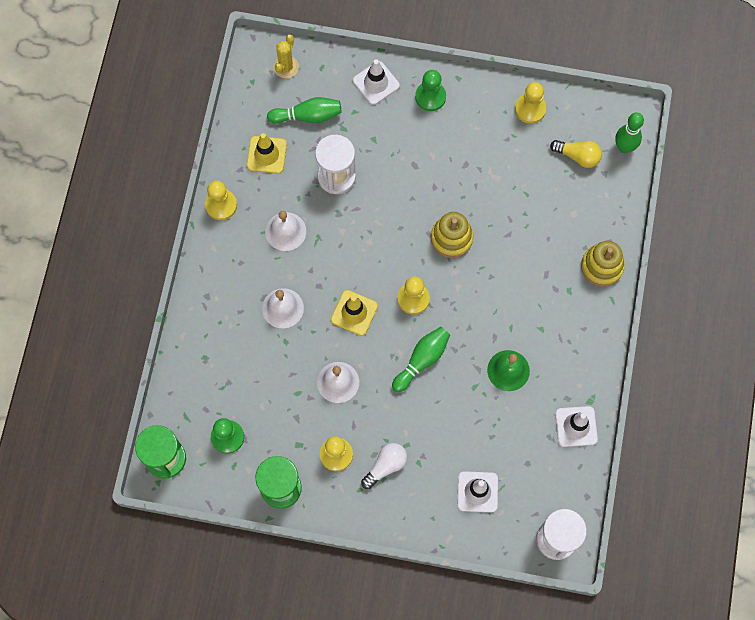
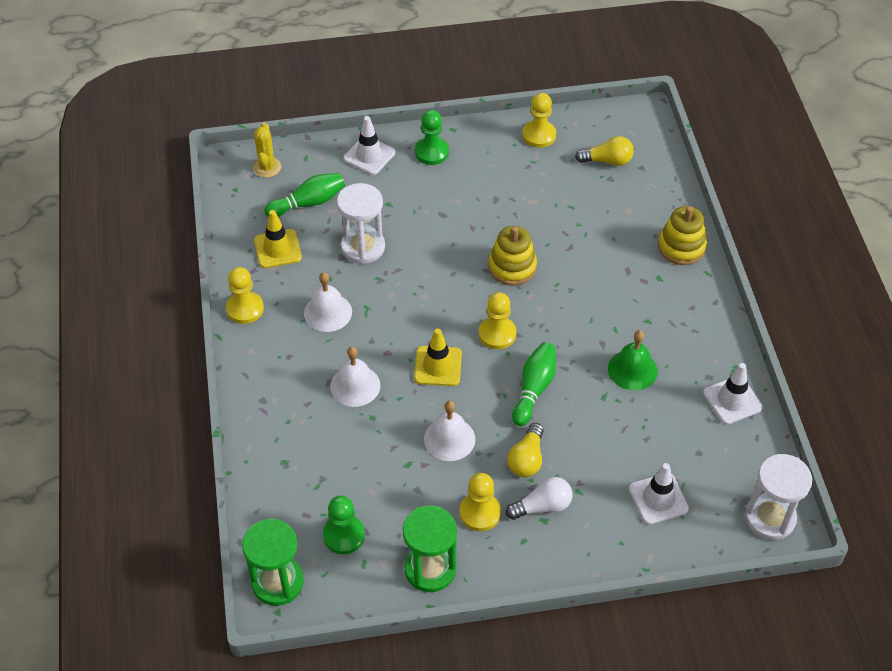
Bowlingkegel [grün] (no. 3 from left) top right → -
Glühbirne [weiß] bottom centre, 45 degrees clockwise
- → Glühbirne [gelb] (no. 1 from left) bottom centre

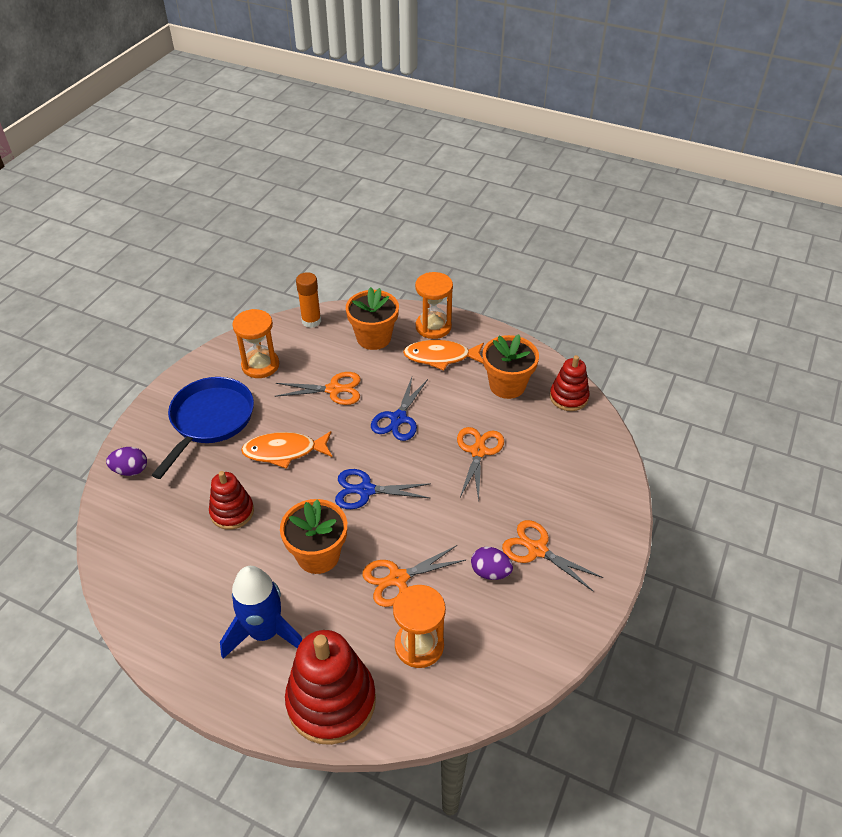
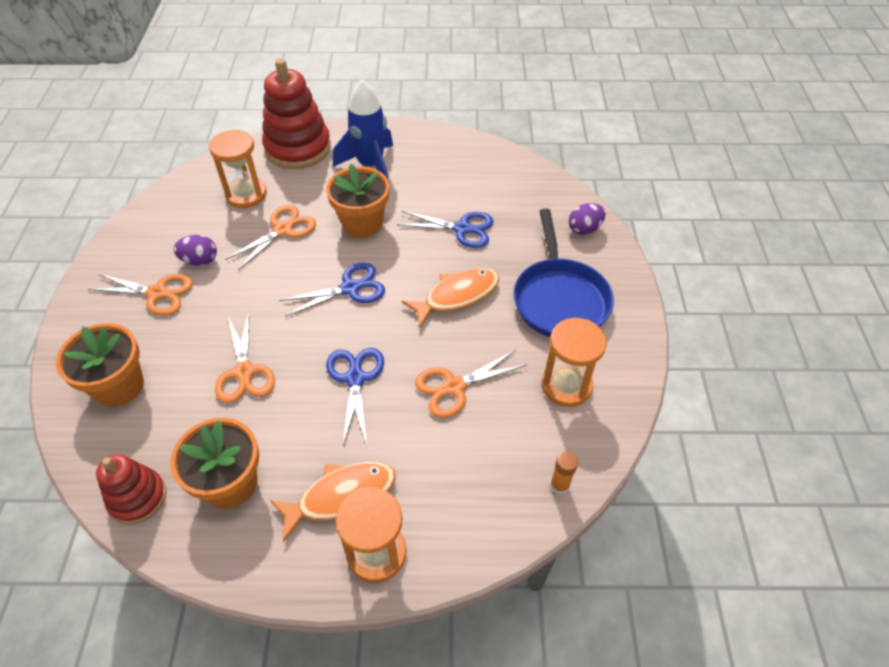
Klebestift [orange] centre → Klebestift [orange] bottom centre, x0.64
Blumentopf [orange] (no. 2 from left in the first image) centre → Blumentopf [orange] (no. 1 from left) middle left, relocated
Stapelspielzeug [rot] (no. 1 from left) middle left → Schere [blau] (no. 3 from left) centre

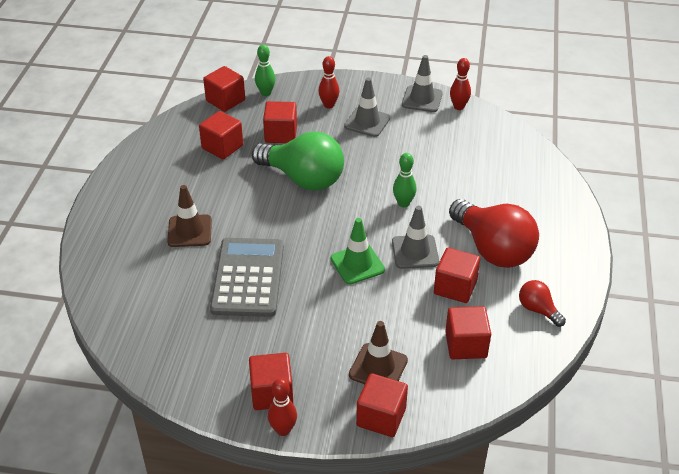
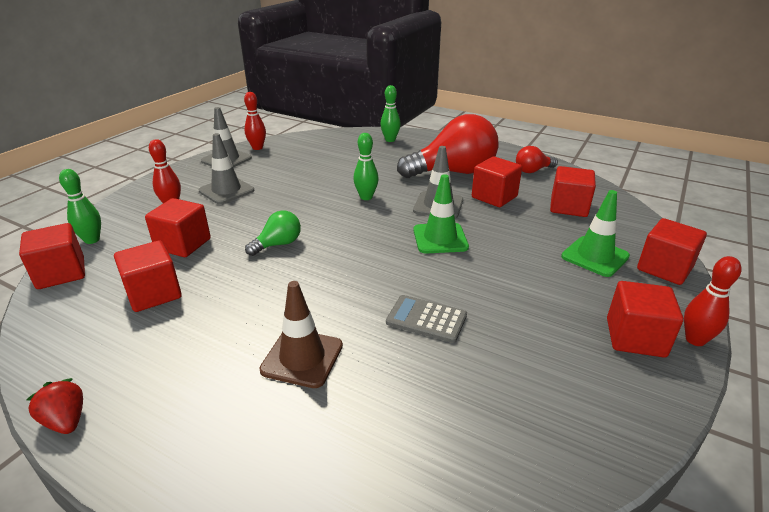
Glühbirne [grün] centre, x0.47
Taschenrechner [grau] centre, x0.52
Leitkegel [braun] (no. 2 from left) bottom centre → Leitkegel [grün] (no. 2 from left) middle right
- → Bowlingkegel [grün] (no. 3 from left) top centre
- → Erdbeere [rot] bottom left

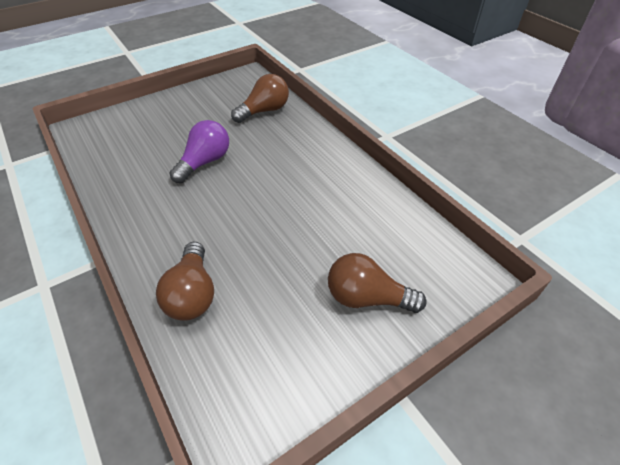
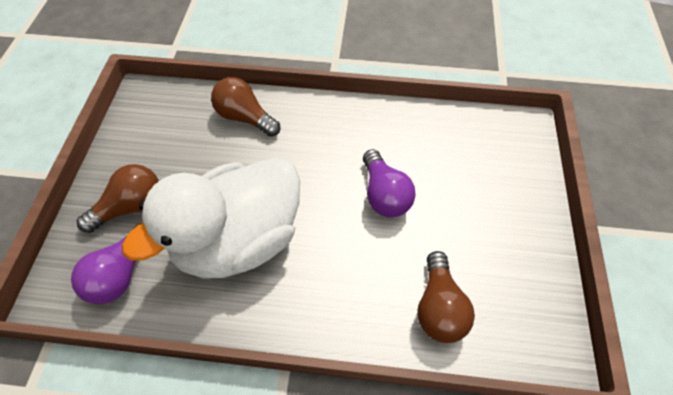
- → Ente [weiß] middle left
- → Glühbirne [lila] (no. 1 from left) middle left

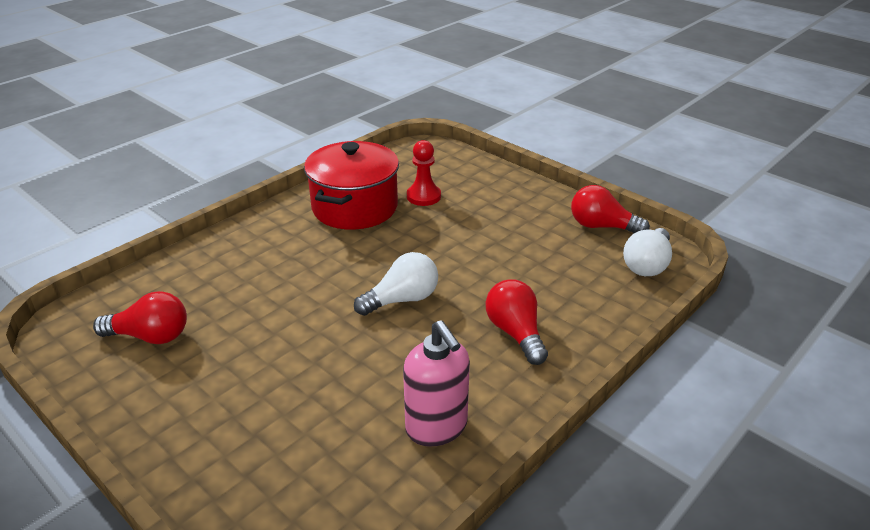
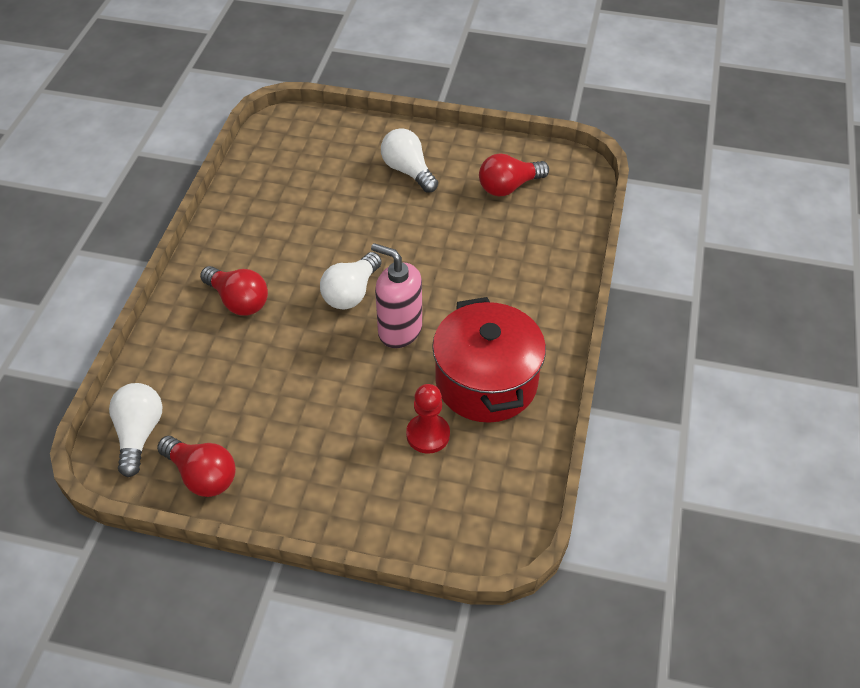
Glühbirne [rot] (no. 3 from left in the first image) middle right → Glühbirne [rot] (no. 1 from left) bottom left, 45 degrees clockwise
Seifenspender [rosa] bottom centre → Seifenspender [rosa] centre, relocated
- → Glühbirne [weiß] (no. 3 from left) top centre

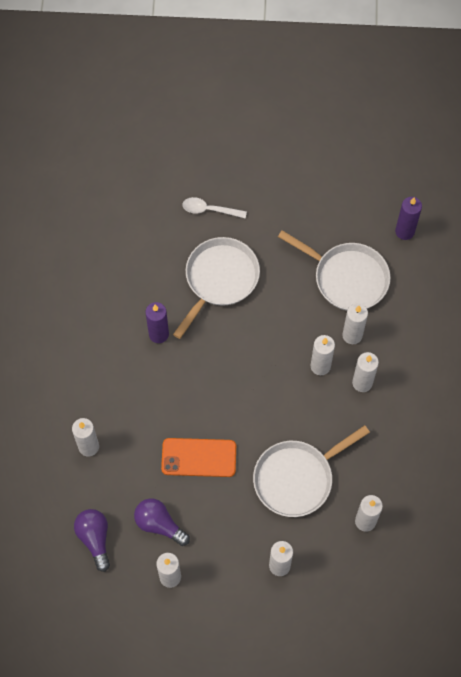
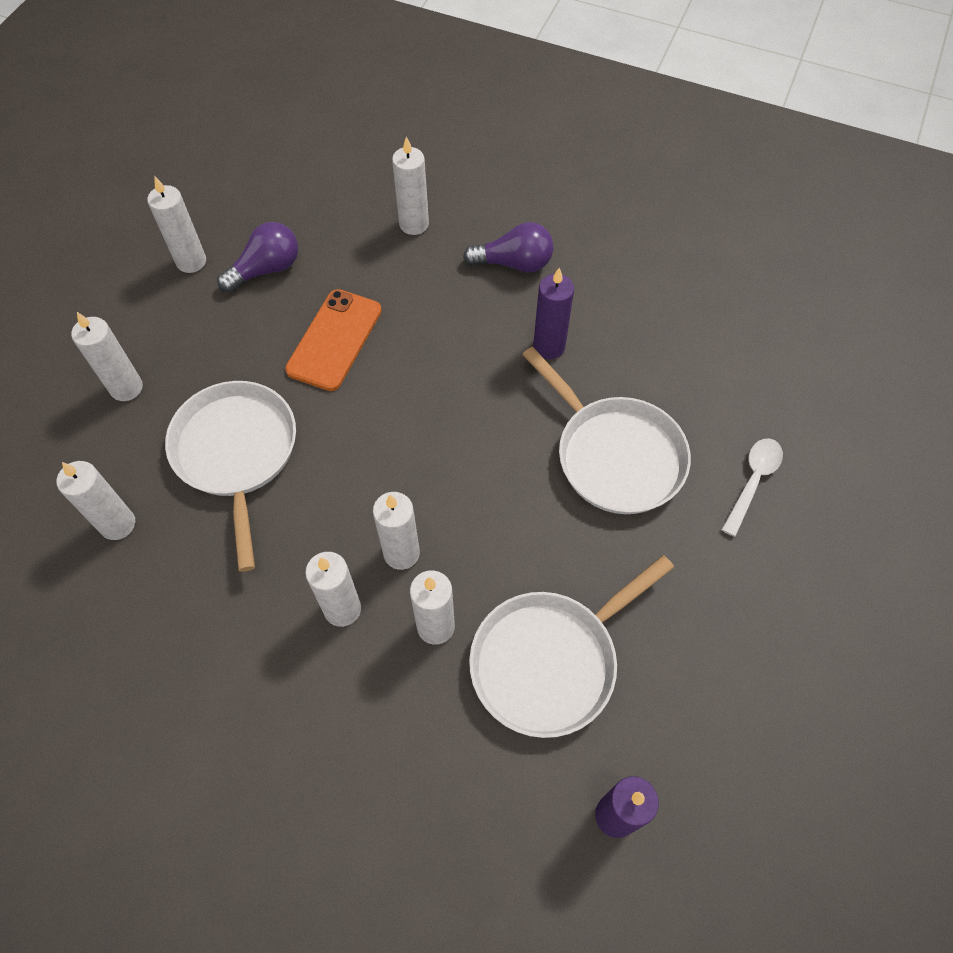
Glühbirne [lila] (no. 1 from left in the first image) bottom left → Glühbirne [lila] (no. 2 from left) top centre, relocated

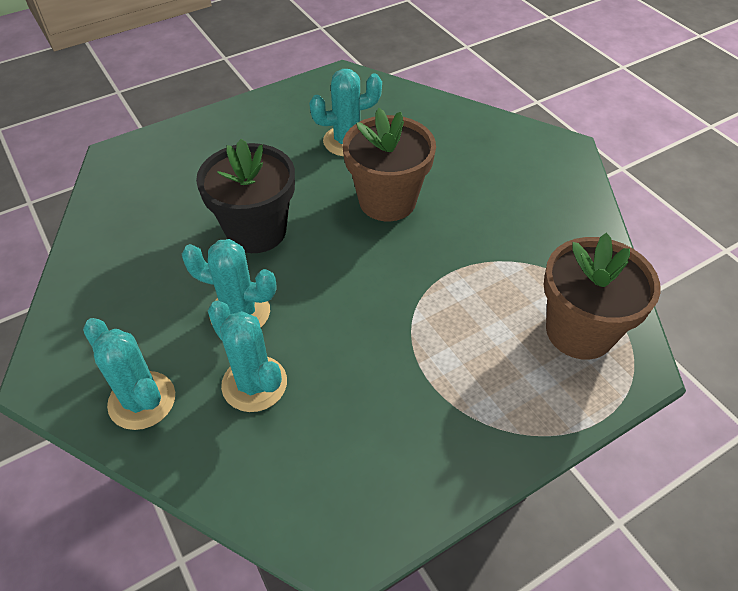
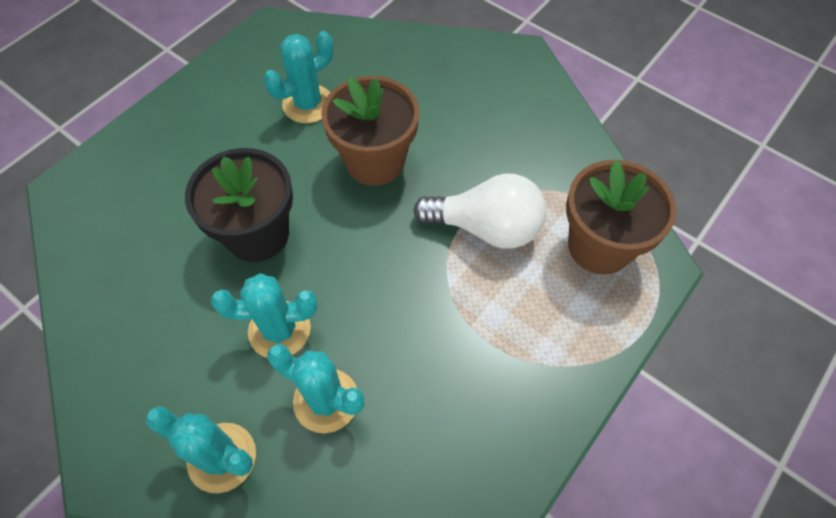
- → Glühbirne [weiß] centre

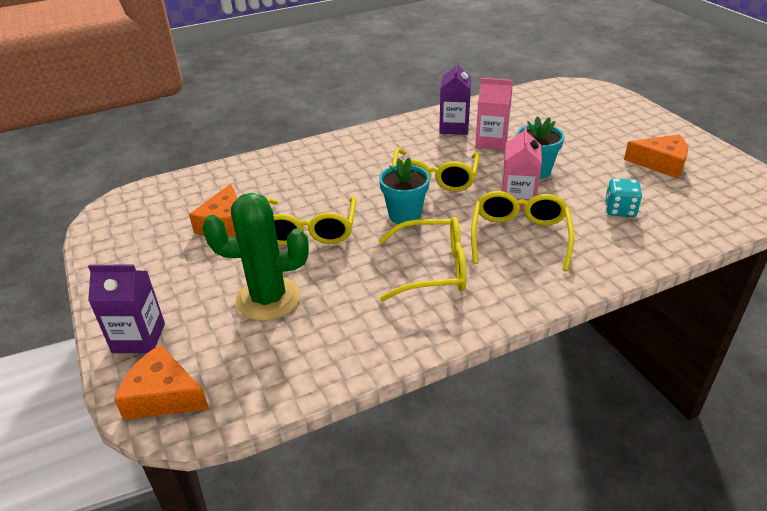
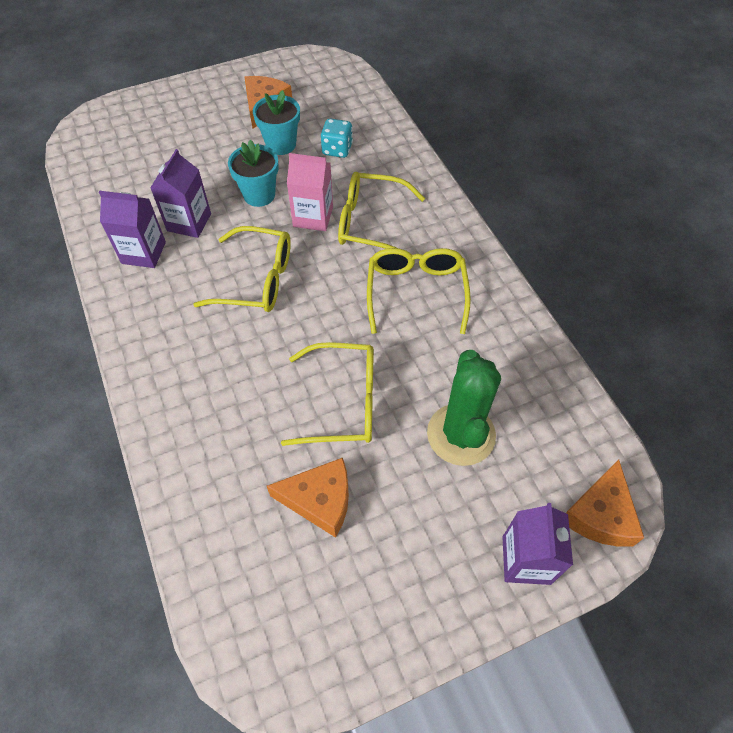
Getränkekarton [rosa] (no. 1 from left) top centre → Getränkekarton [lila] (no. 2 from left) top left
Blumentopf [türkis] (no. 1 from left in the first image) centre → Blumentopf [türkis] (no. 2 from left) top centre, relocated

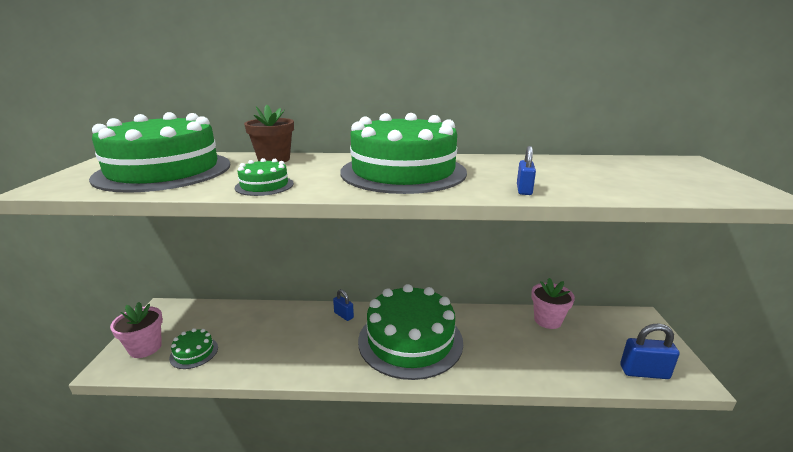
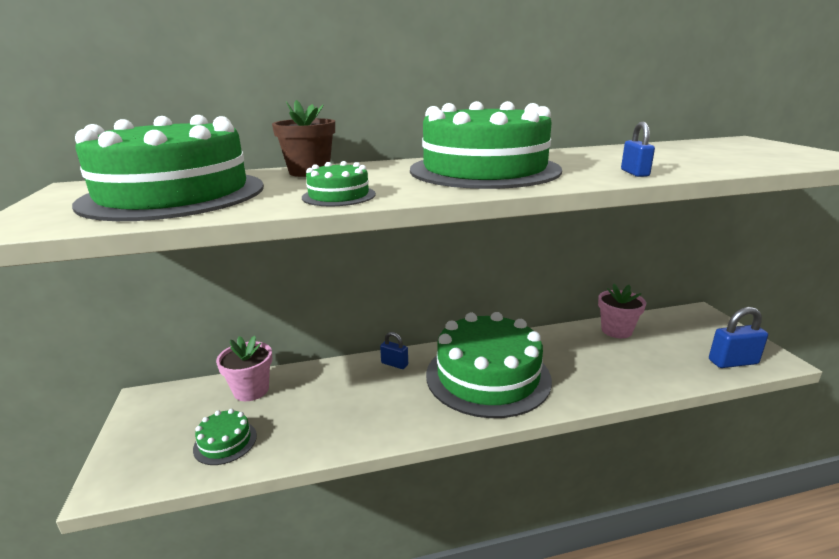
Blumentopf [rosa] (no. 1 from left) bottom left → Blumentopf [rosa] (no. 1 from left) middle left, relocated

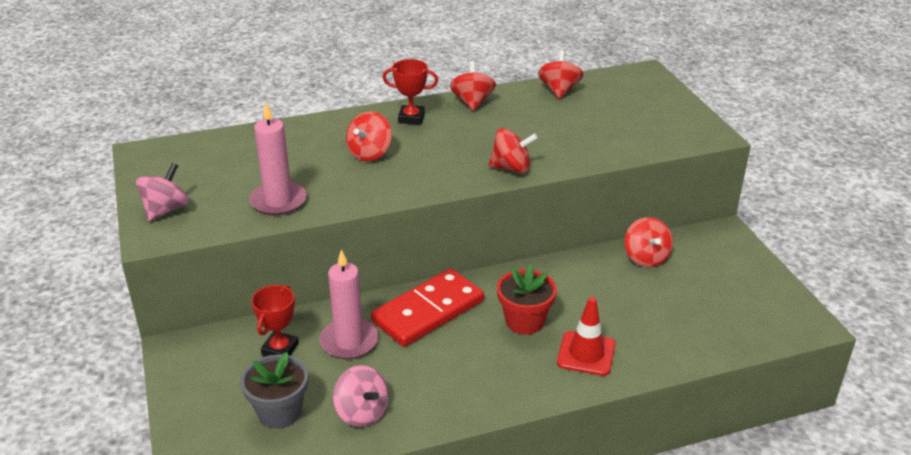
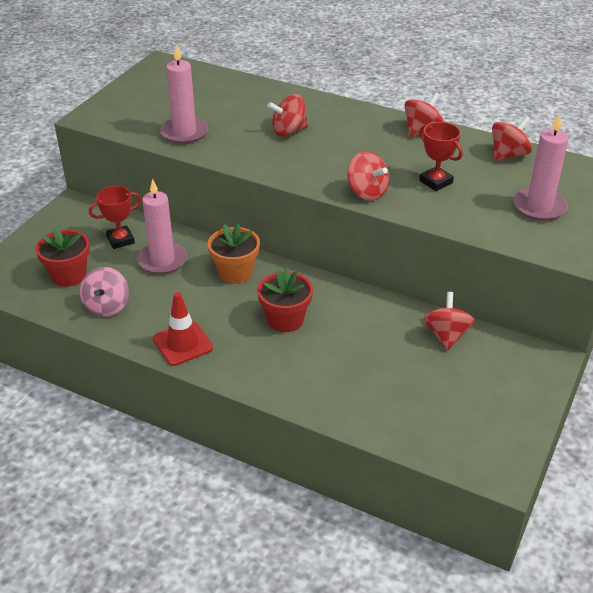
Pokal [rot] (no. 2 from left) top centre → Pokal [rot] (no. 2 from left) top right, relocated
Kreisel [rosa] (no. 1 from left) middle left → -
Kreisel [rot] (no. 5 from left in the first image) middle right → Kreisel [rot] (no. 4 from left) middle right, 150 degrees clockwise
Dominostein [rot] bottom centre → Blumentopf [orange] centre
Leitkegel [rot] bottom centre → Leitkegel [rot] middle left, relocated
Blumentopf [grau] bottom left → Blumentopf [rot] (no. 1 from left) middle left
- → Kerze [rosa] (no. 3 from left) top right

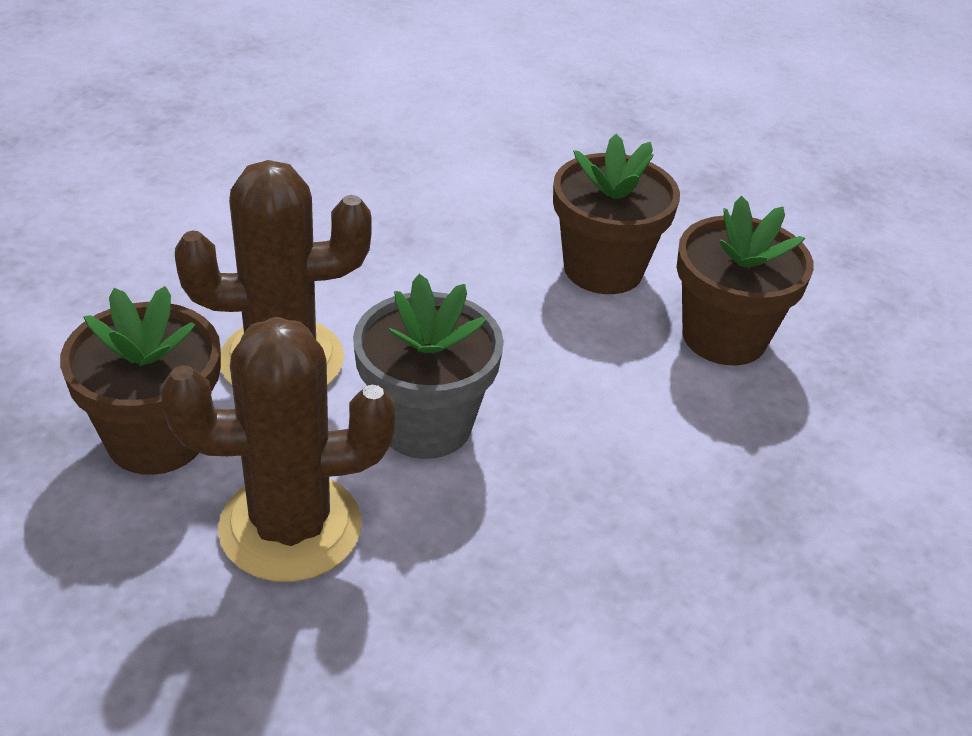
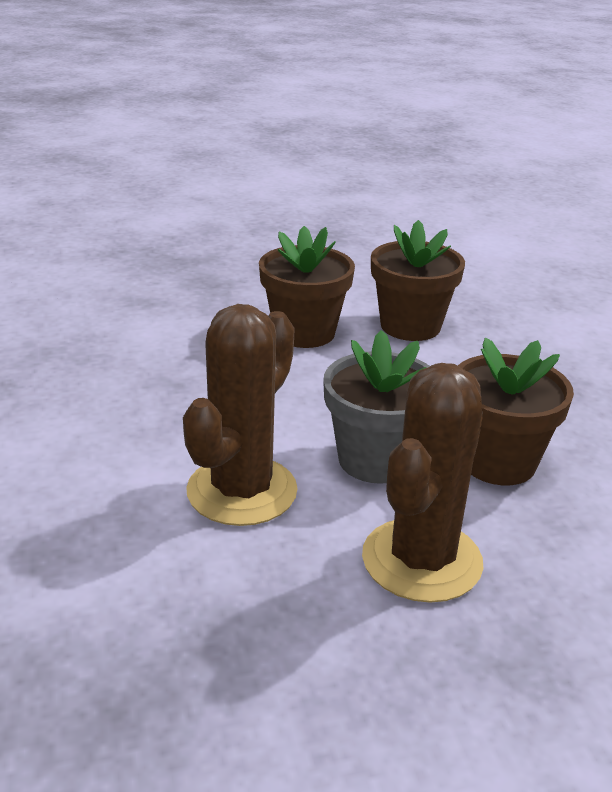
Blumentopf [braun] (no. 1 from left in the first image) middle left → Blumentopf [braun] (no. 3 from left) middle right, relocated

